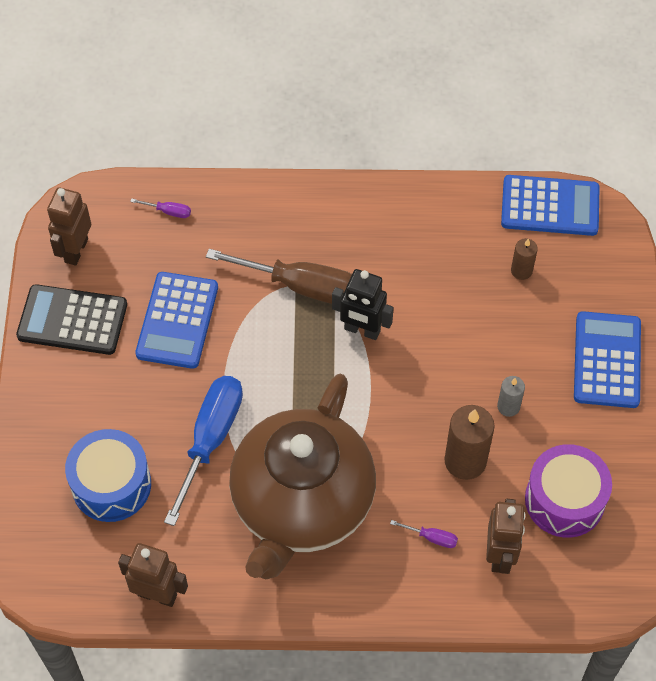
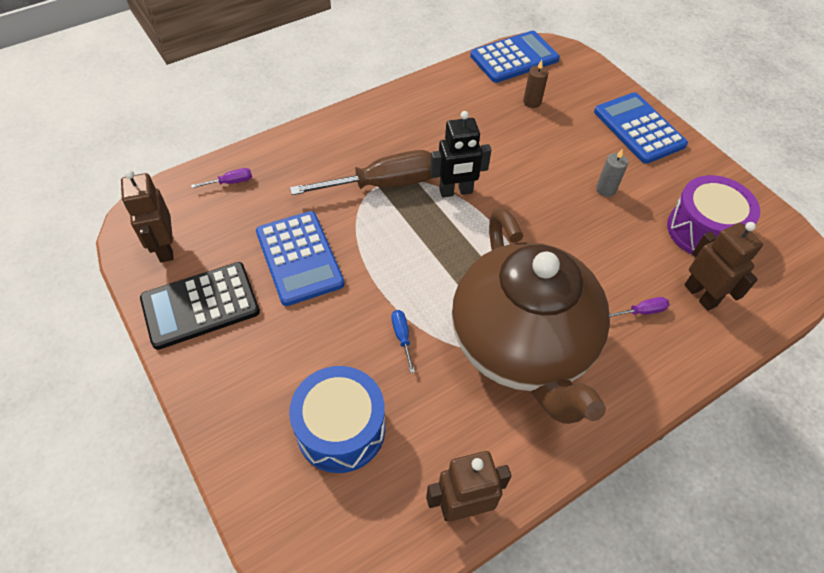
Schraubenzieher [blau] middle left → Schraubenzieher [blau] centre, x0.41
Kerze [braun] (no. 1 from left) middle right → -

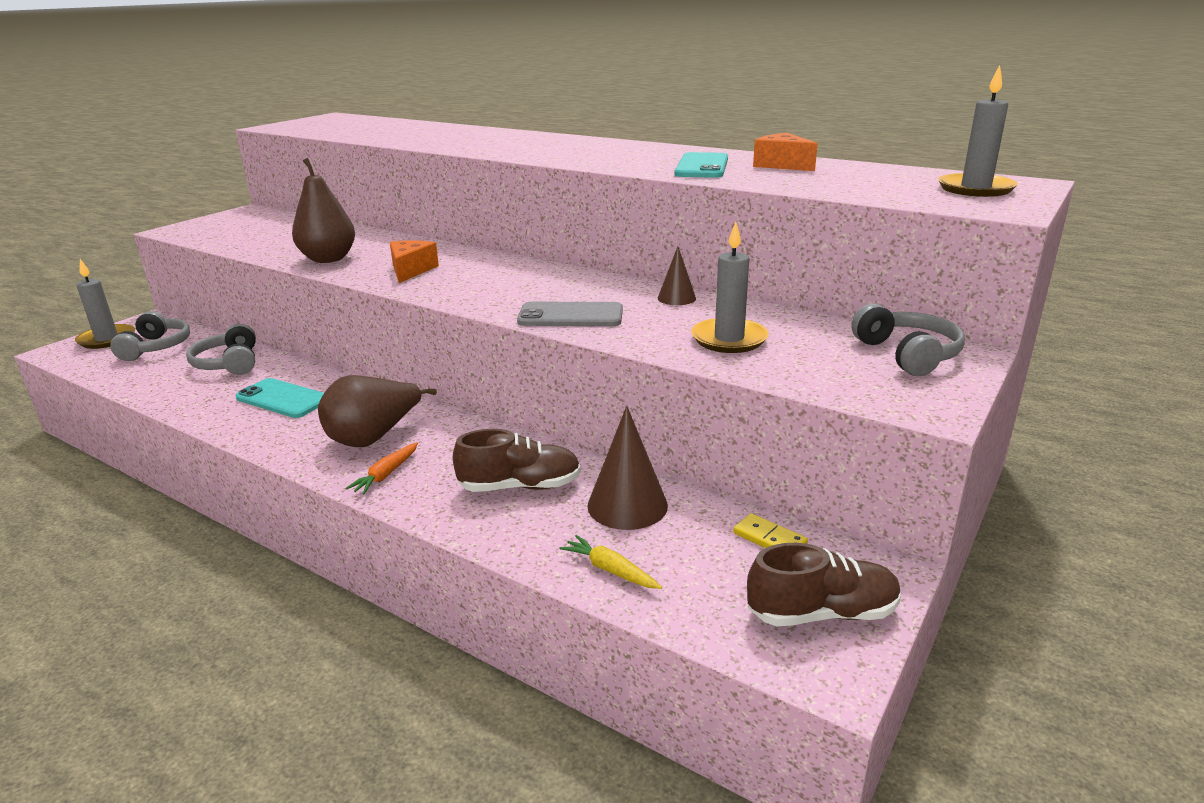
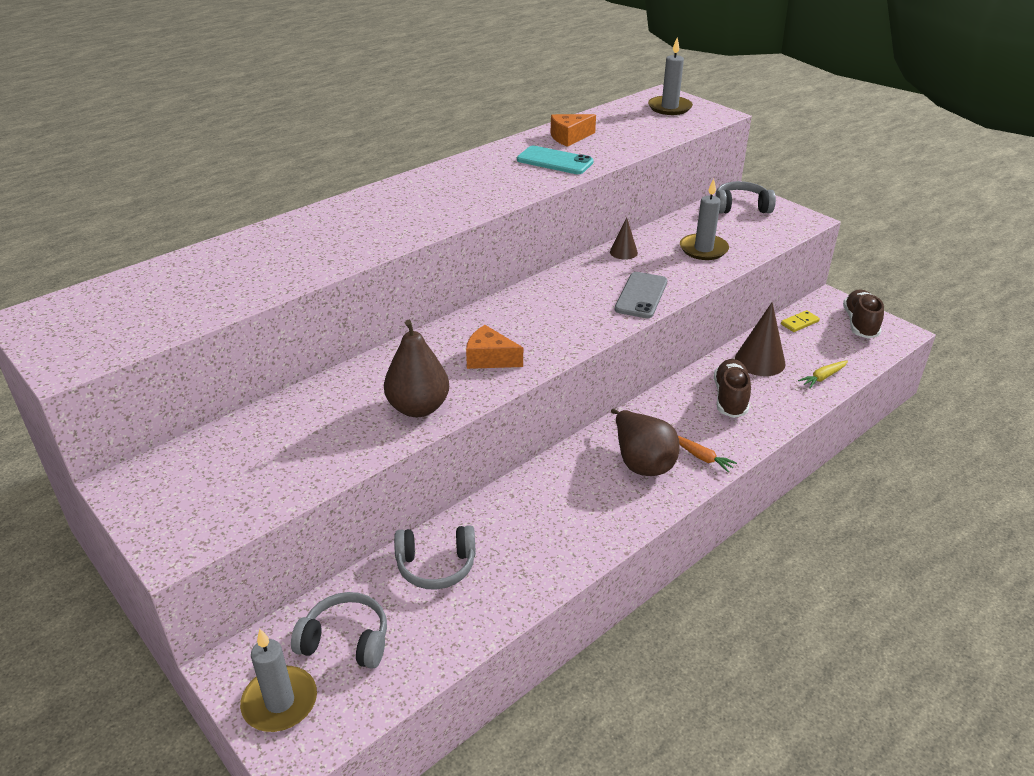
Handy [türkis] (no. 1 from left) middle left → -

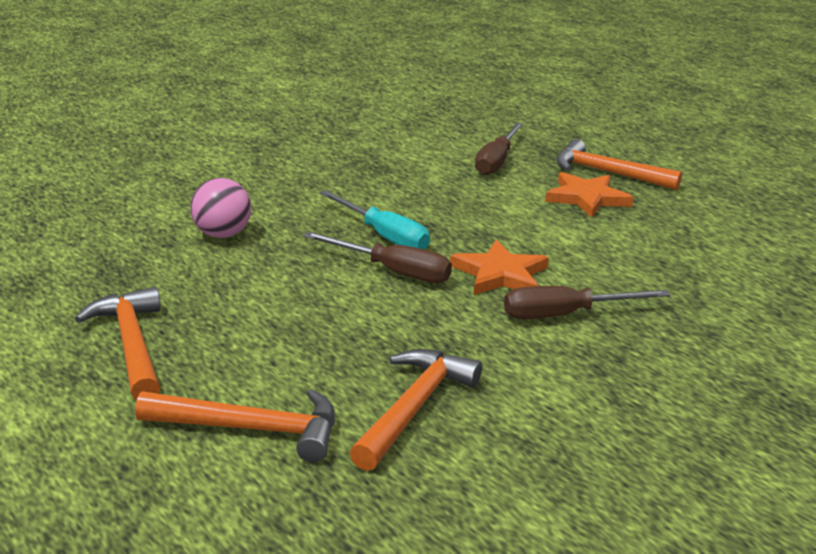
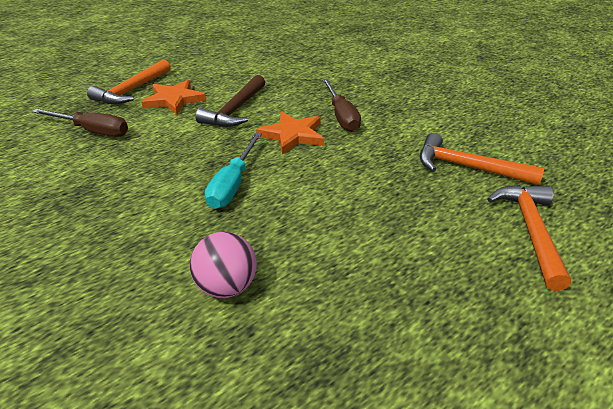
Schraubenzieher [türkis] centre, 150 degrees clockwise
Schraubenzieher [braun] (no. 1 from left) centre → -
Hammer [orange] (no. 1 from left) middle left → -
- → Hammer [braun] top centre

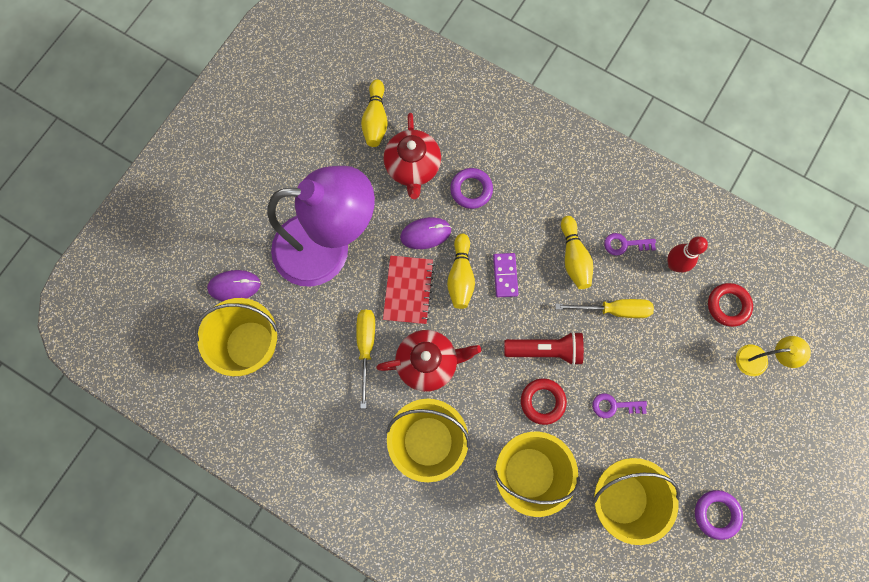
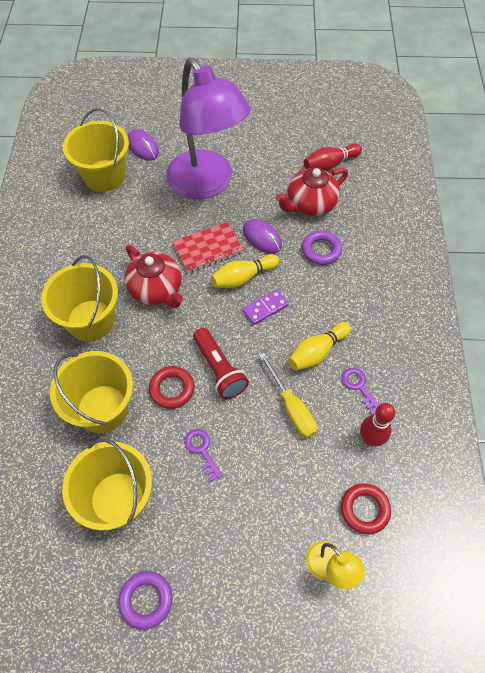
Bowlingkegel [gelb] (no. 1 from left) top centre → Bowlingkegel [rot] (no. 1 from left) top right
Schraubenzieher [gelb] (no. 1 from left) centre → -

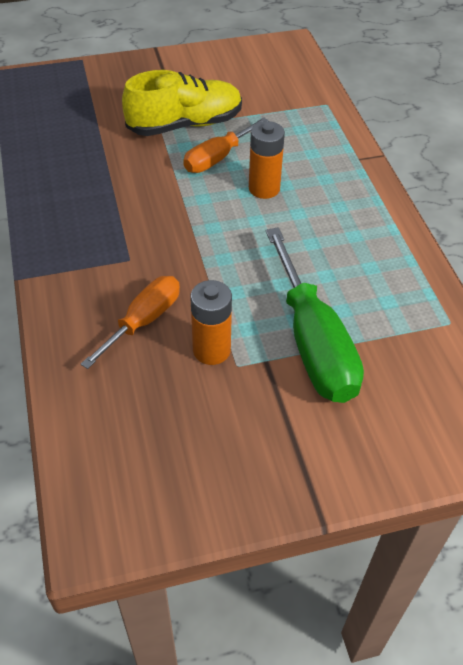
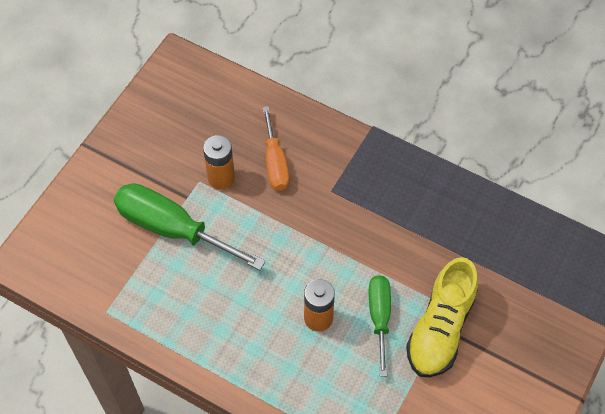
Schraubenzieher [orange] (no. 2 from left) top centre → Schraubenzieher [grün] (no. 2 from left) bottom centre

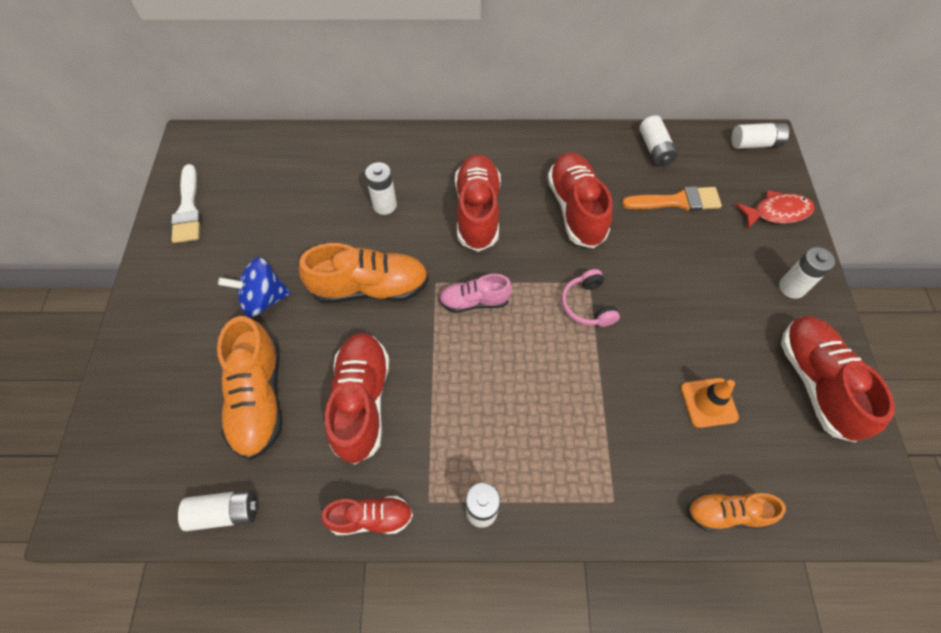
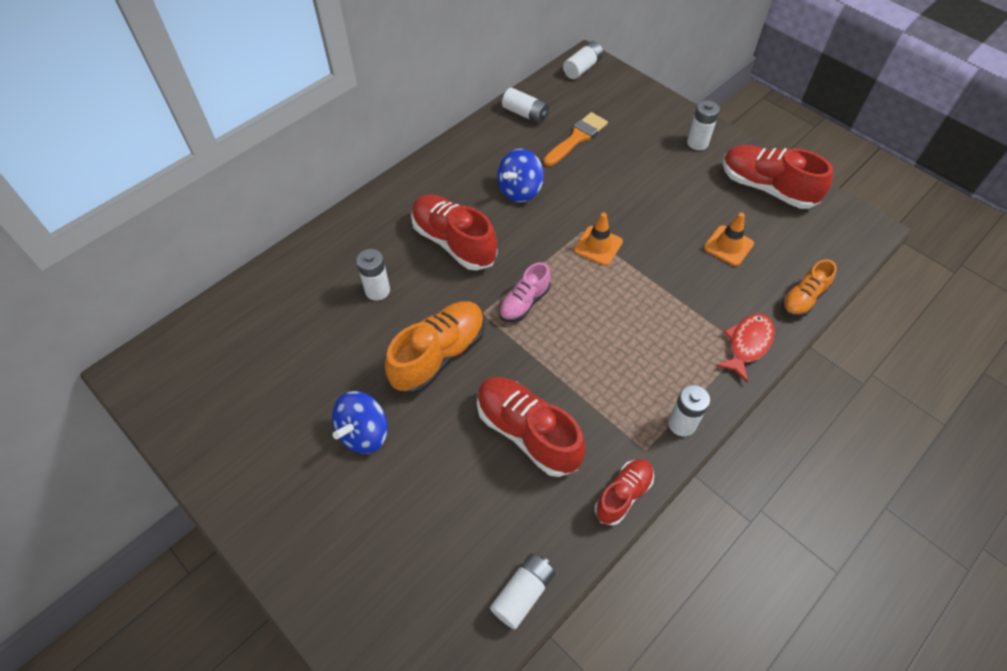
Schuh [rot] (no. 4 from left) top centre → Kreisel [blau] (no. 2 from left) top centre
Pinsel [weiß] top left → -
Fisch [rot] top right → Fisch [rot] middle right, relocated
Kopfhörer [rosa] centre → Leitkegel [orange] (no. 1 from left) centre
Schuh [orange] (no. 1 from left) middle left → -

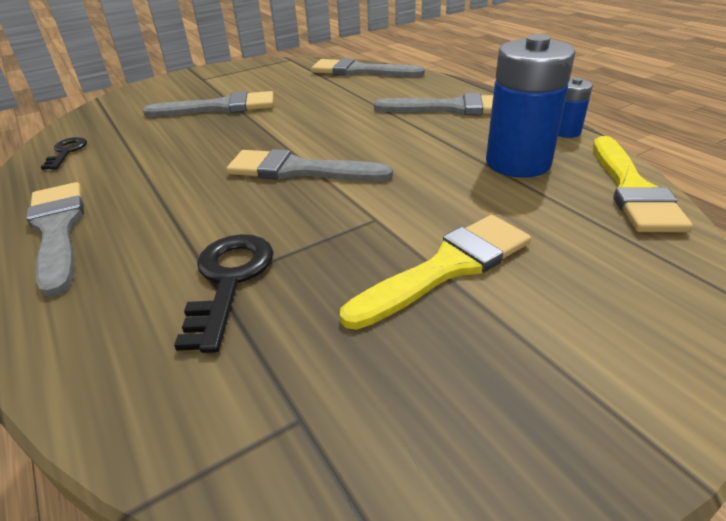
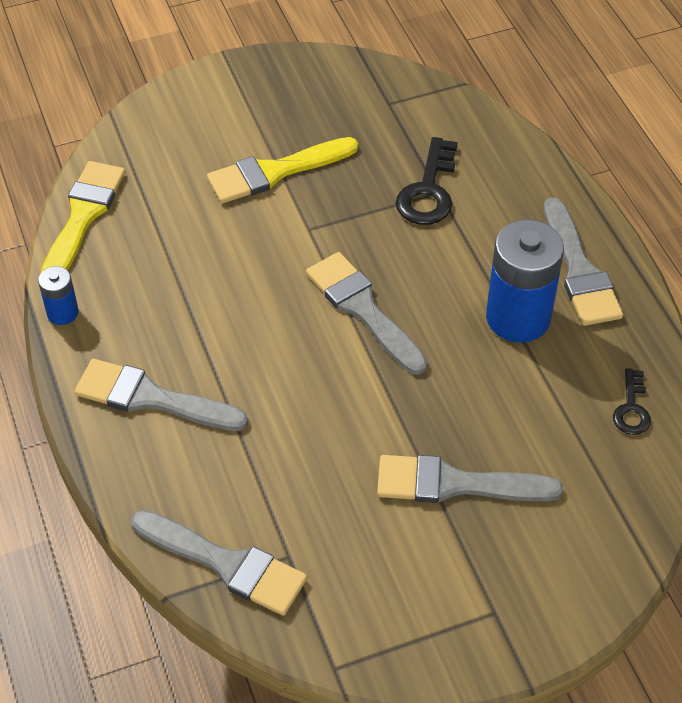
Batterie [blau] (no. 1 from left in the first image) top right → Batterie [blau] (no. 2 from left) middle right, relocated
Pinsel [grau] (no. 3 from left) top centre → Pinsel [grau] (no. 3 from left) centre, 150 degrees counterclockwise

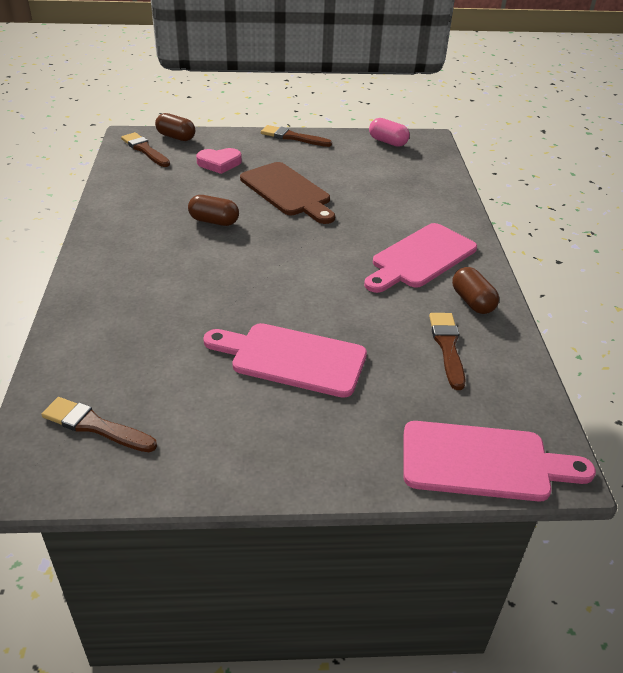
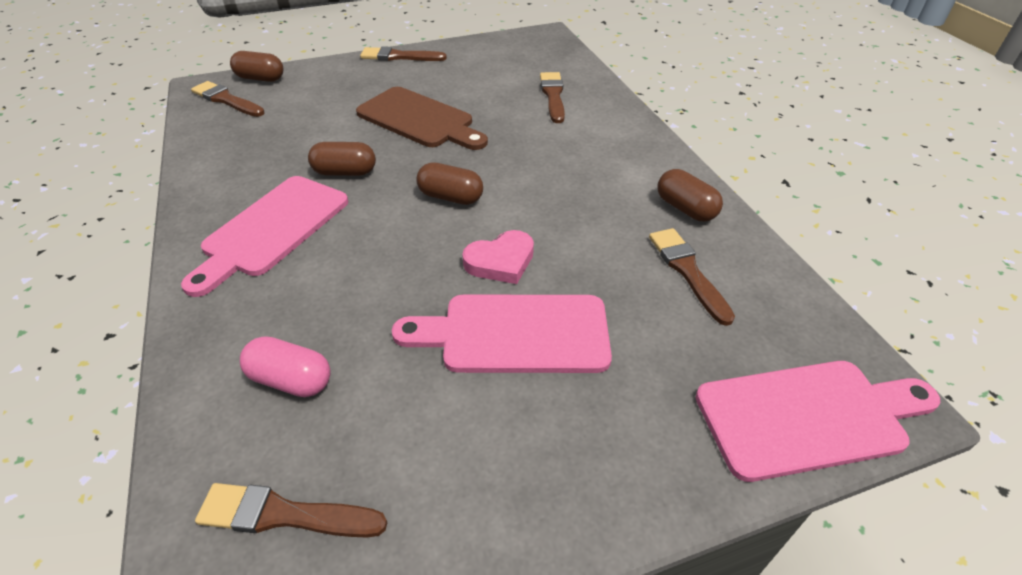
Kapsel [rosa] top centre → Kapsel [rosa] middle left, relocated
Herz [rosa] top centre → Herz [rosa] centre, relocated
Schneidebrett [rosa] (no. 2 from left in the first image) middle right → Schneidebrett [rosa] (no. 1 from left) middle left, relocated
- → Pinsel [braun] (no. 4 from left) top centre
- → Kapsel [braun] (no. 3 from left) top centre

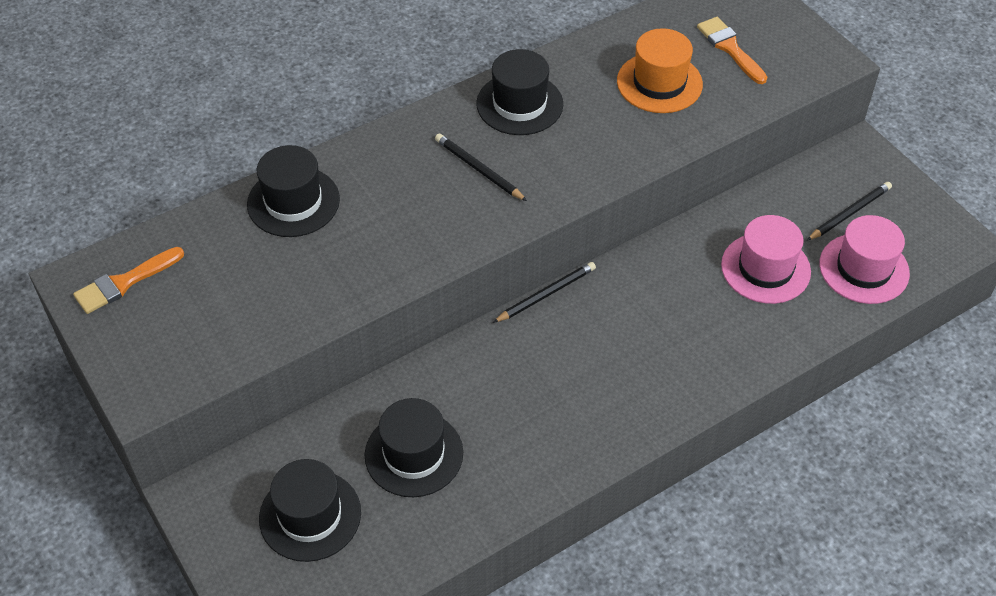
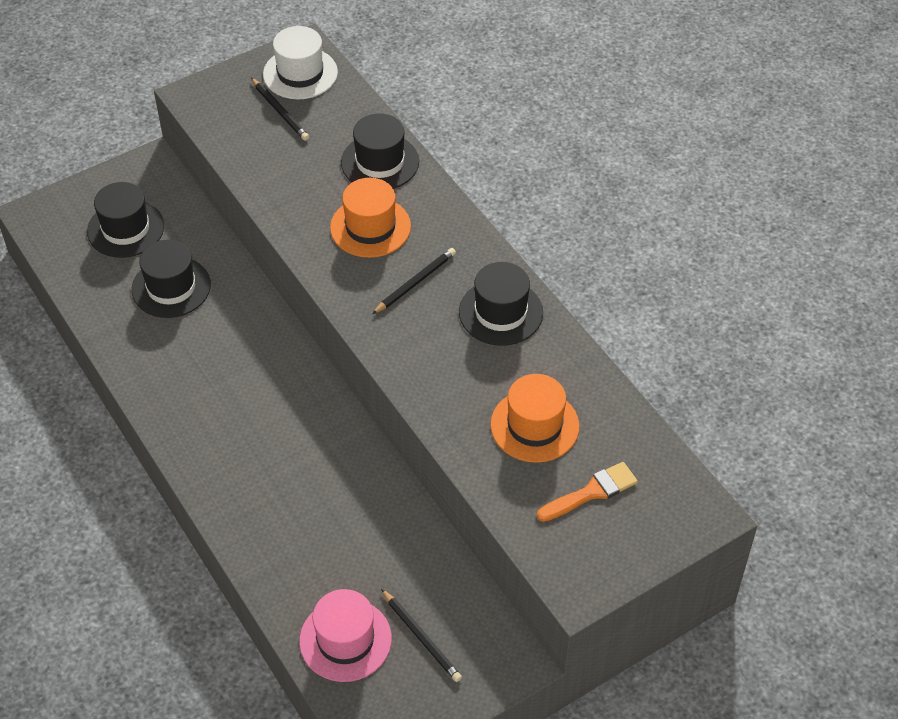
Hut [rosa] (no. 1 from left) middle right → -
Pinsel [orange] (no. 1 from left) middle left → Hut [weiß] top centre
Bleistift [schwarz] (no. 2 from left in the first image) centre → Bleistift [schwarz] (no. 1 from left) top left, relocated
- → Hut [orange] (no. 1 from left) top centre

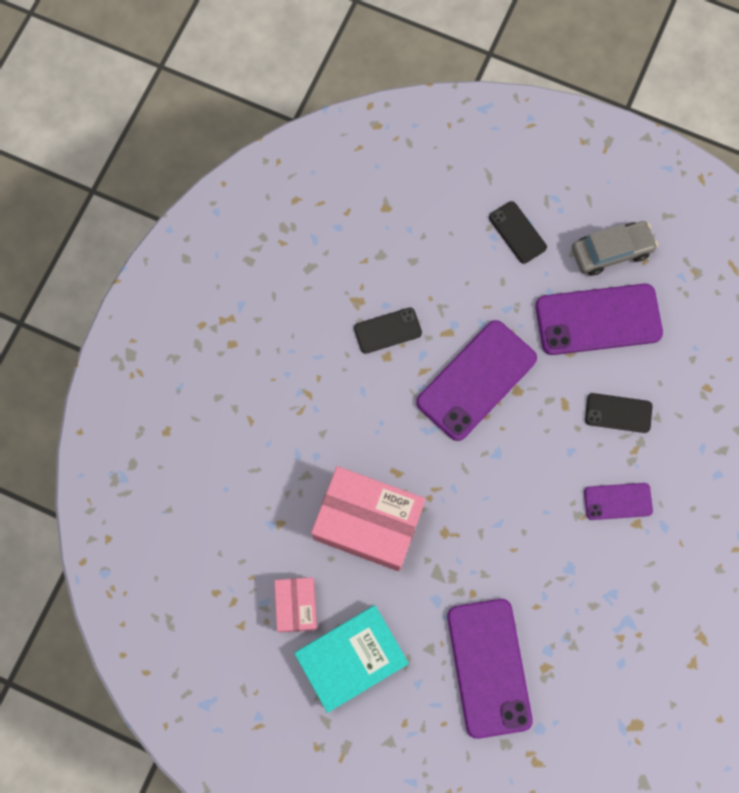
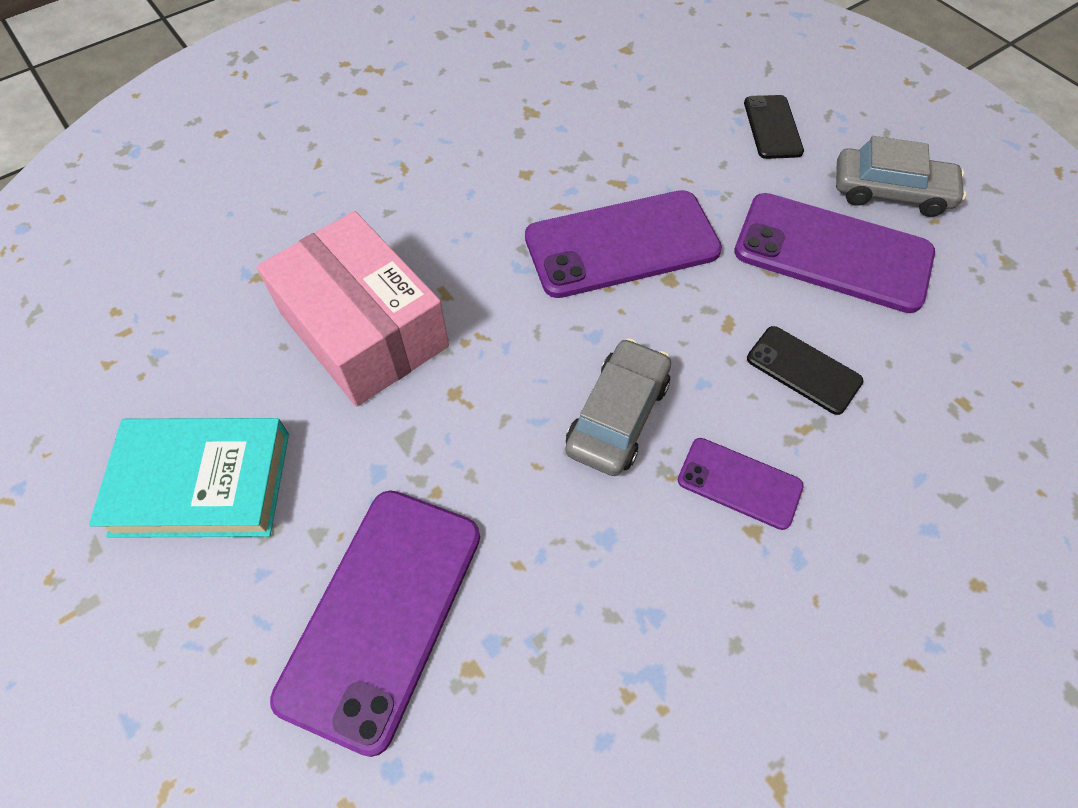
Handy [schwarz] (no. 1 from left) centre → -
Schachtel [rosa] (no. 1 from left) bottom centre → -
- → Auto [grau] (no. 1 from left) centre

